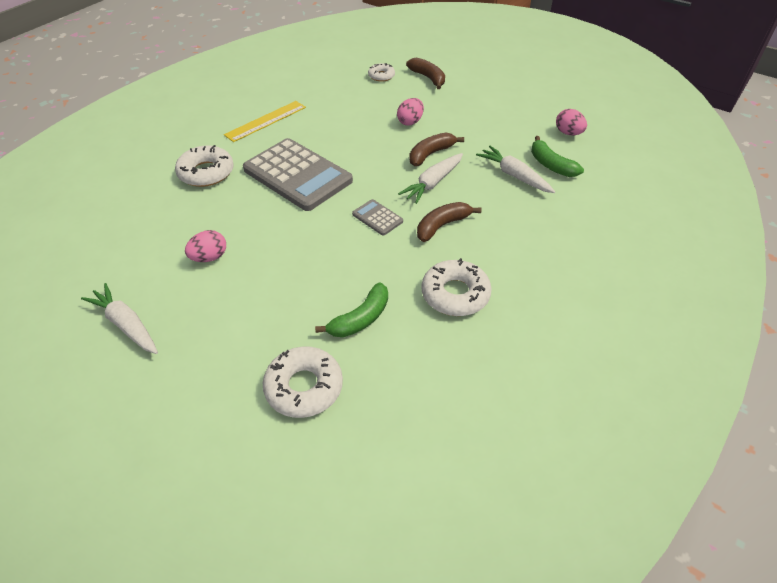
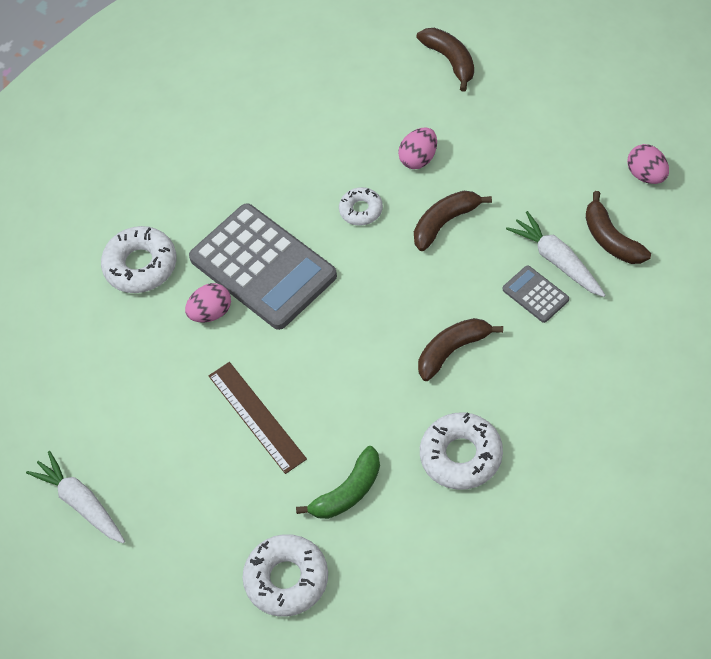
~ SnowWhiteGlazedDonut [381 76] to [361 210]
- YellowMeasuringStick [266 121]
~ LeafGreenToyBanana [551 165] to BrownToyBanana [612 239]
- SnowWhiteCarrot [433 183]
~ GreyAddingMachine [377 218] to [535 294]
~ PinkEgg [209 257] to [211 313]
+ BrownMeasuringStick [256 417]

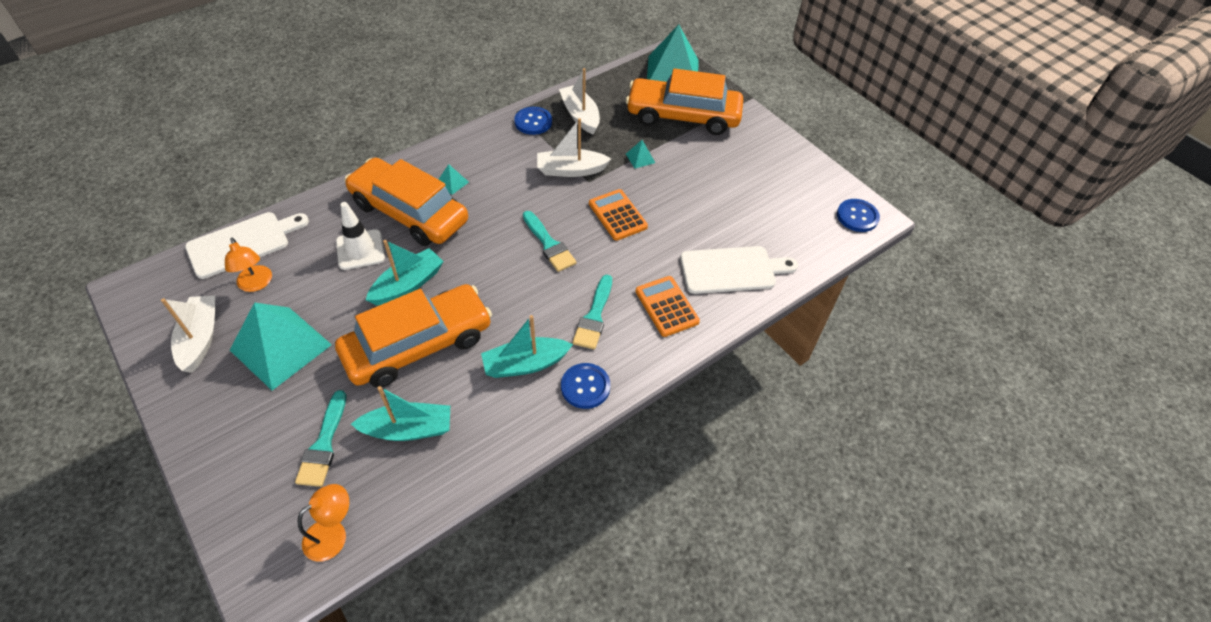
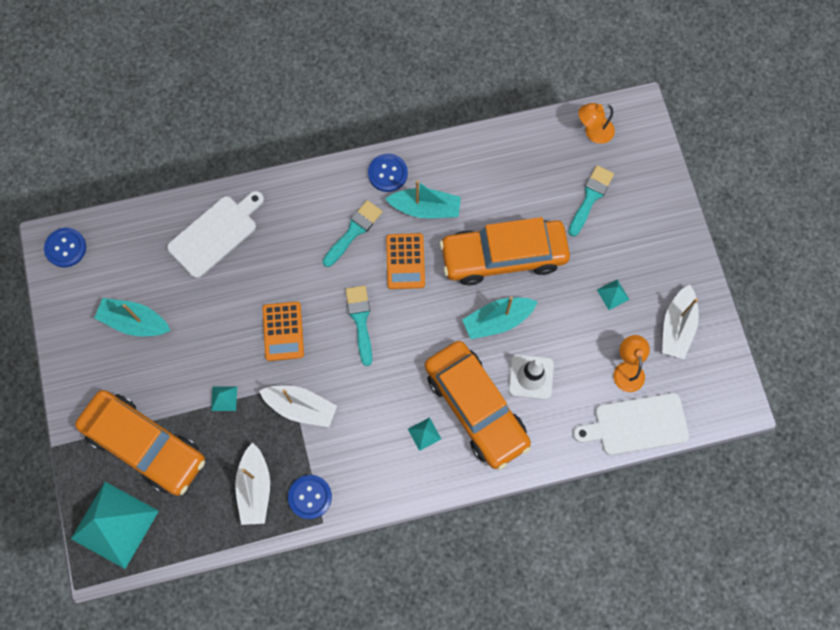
~ SnowWhiteBreadBoard [732 270] = [215 234] 120 degrees clockwise
~ BrightOrangeAddingMachine [667 306] to [405 261]
~ AquaSolidPyramid [281 347] = [613 294] x0.40
~ AquaToyBoat [408 429] to [135 322]

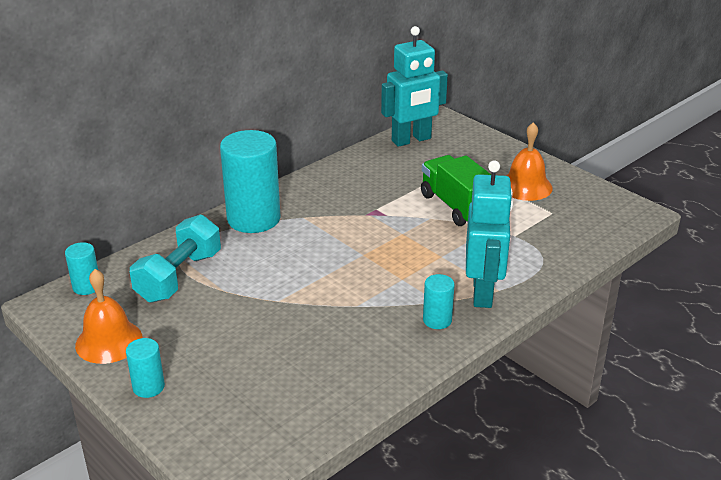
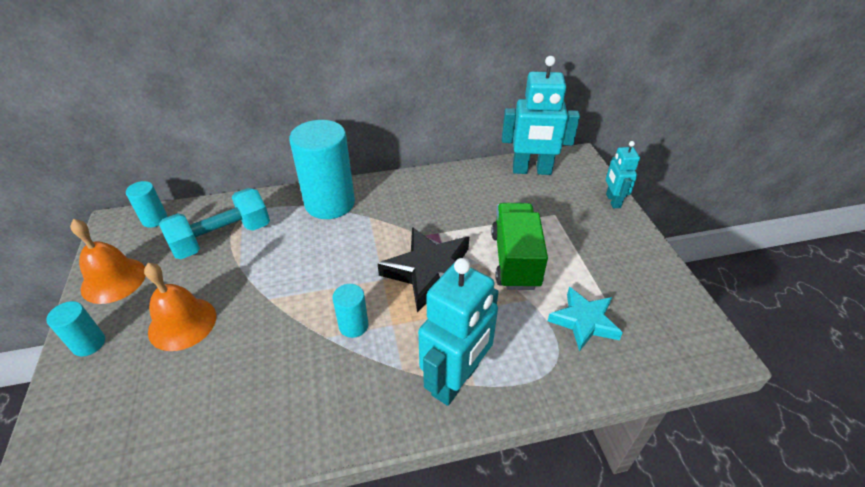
~ BrightOrangeHandBell [526 186] to [182 323]
~ AquaCylinder [437 320] to [353 325]
+ AquaRobot [613 201]
+ BlackFivePointedStar [430 272]
+ AquaFivePointedStar [584 321]

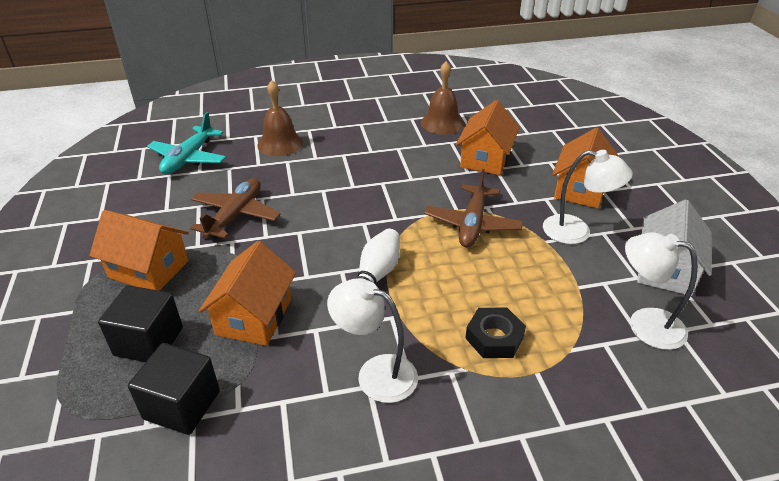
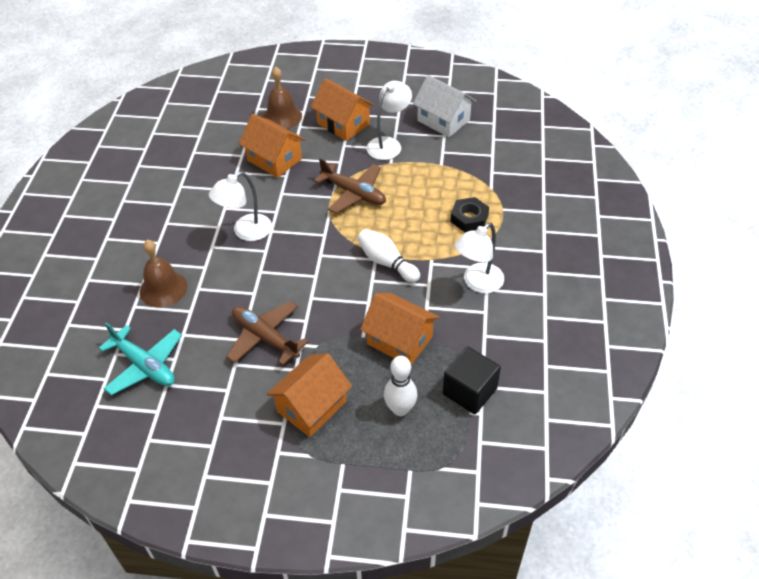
~ BrownHandBell [442 123] to [282 116]
~ SnowWhiteDeskLamp [645 324] to [246 232]
~ BlackSolidCube [149 341] to SnowWhiteSkittle [400 409]

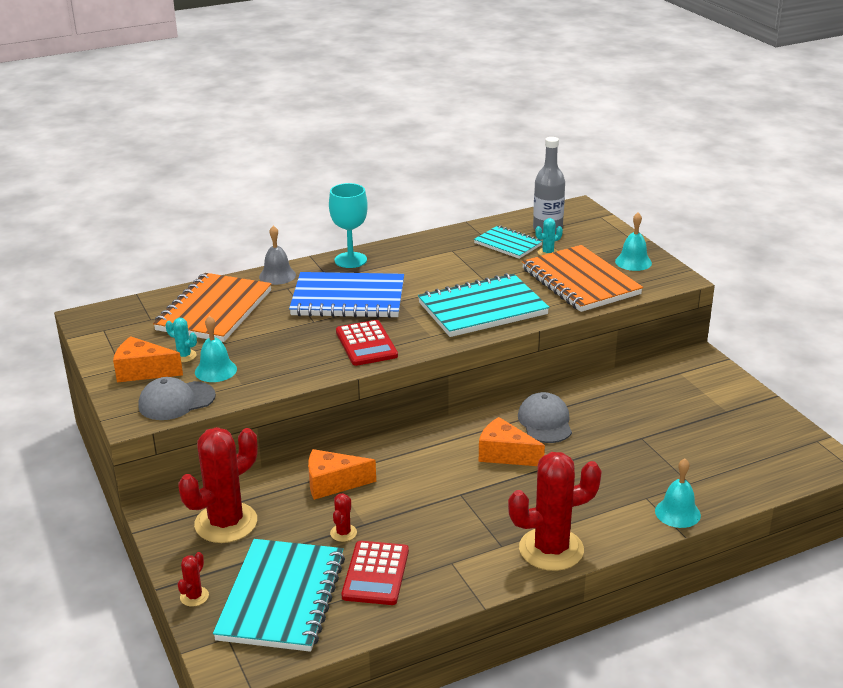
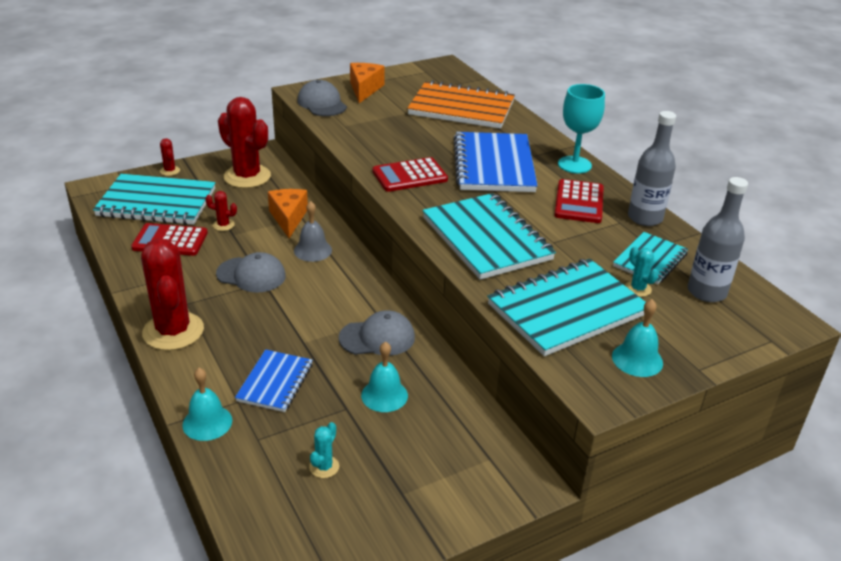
~ GreyHandBell [277 275] to [313 250]
~ BrightOrangeNotepad [580 282] to AquaNotepad [567 310]
~ AquaHandBell [215 370] to [384 395]
~ AquaCactus [184 356] to [324 467]
- BrightOrangePieceOfCheese [505 454]
~ CrimsonCactus [194 596] = [170 171] 45 degrees clockwise
+ GreyFlask [645 218]
+ CrimsonAddingMachine [579 202]
+ GreyBaseballCap [251 275]
+ BlueNotepad [275 382]

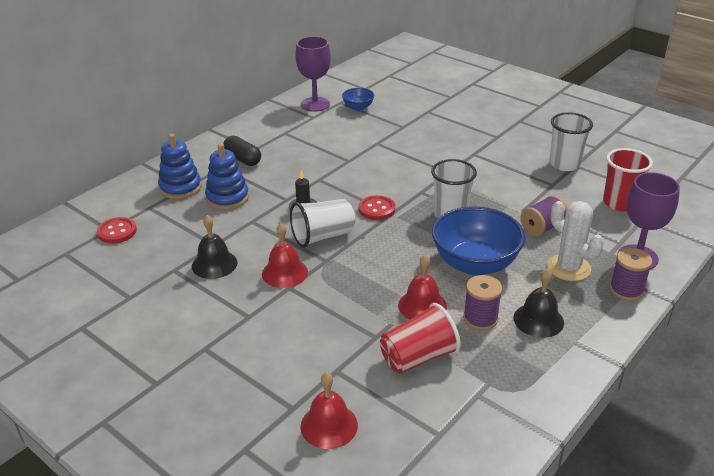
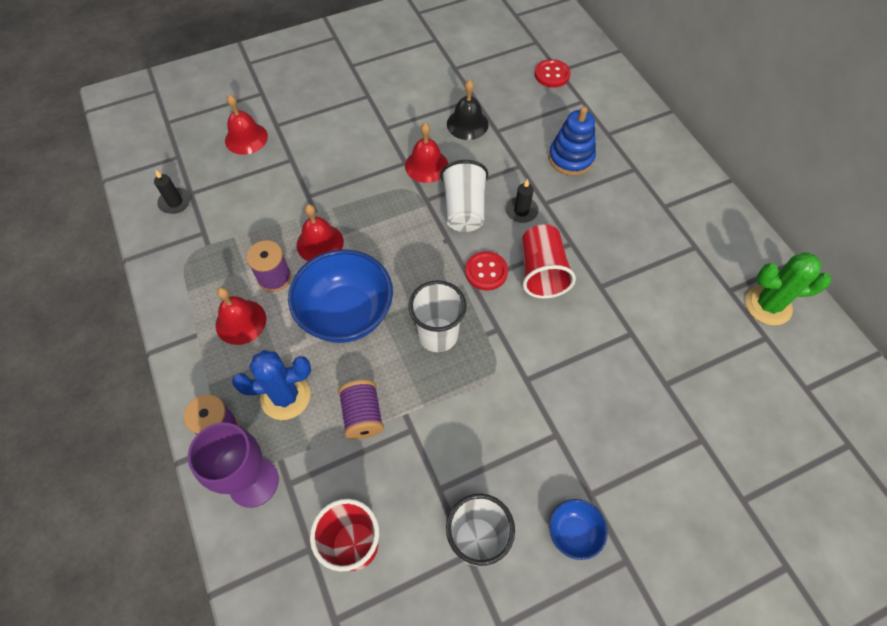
~ VioletChalice [315 104] to LeafGreenCactus [768 305]
~ BlueServingBowl [358 107] to [573 532]
- BlueStackingToy [180 187]
- BlackCapsule [242 159]
~ SnowWhiteCactus [568 268] to BlueCactus [285 396]
~ BlackHandBell [538 320] to CrimsonHandBell [241 322]
~ CrimsonBeaker [418 357] to [542 272]
+ BlackWaxCandle [175 202]

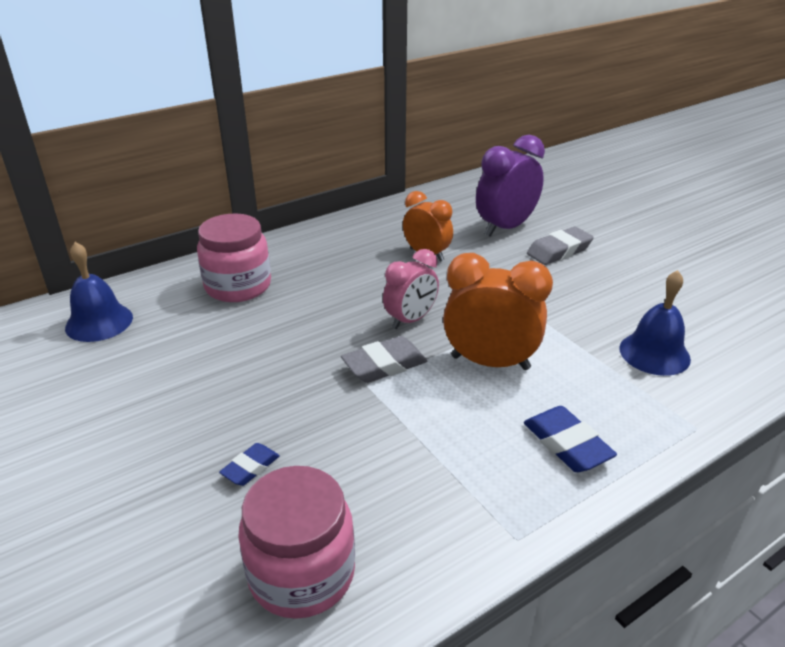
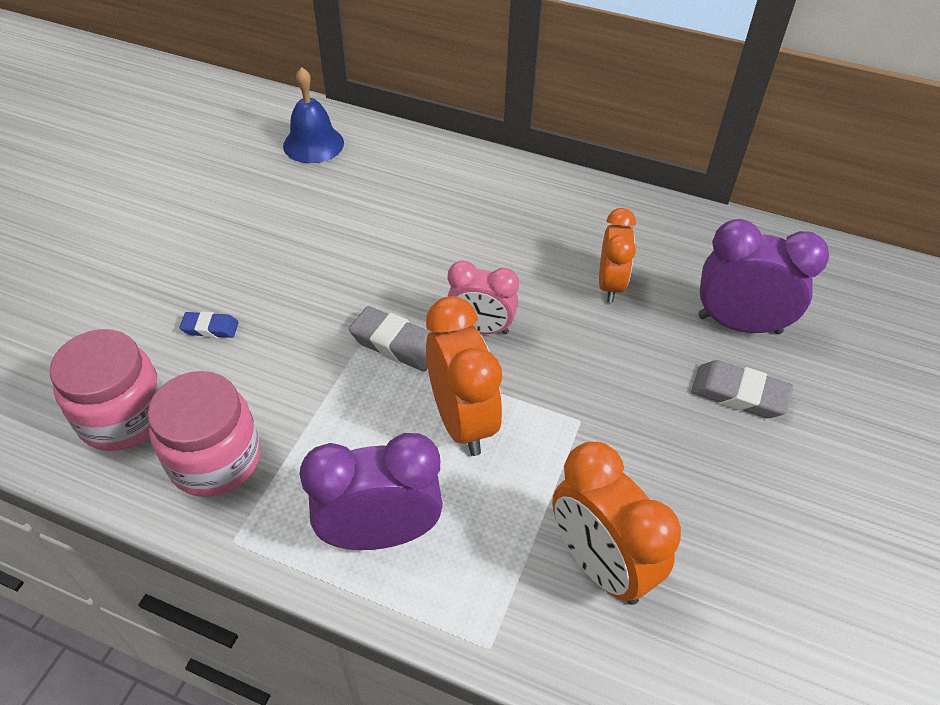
~ PinkJamJar [238 286] to [215 459]
~ BlueHandBell [654 353] to BrightOrangeAlarmClock [600 564]
~ BluePencilEraser [567 444] to VioletAlarmClock [380 534]

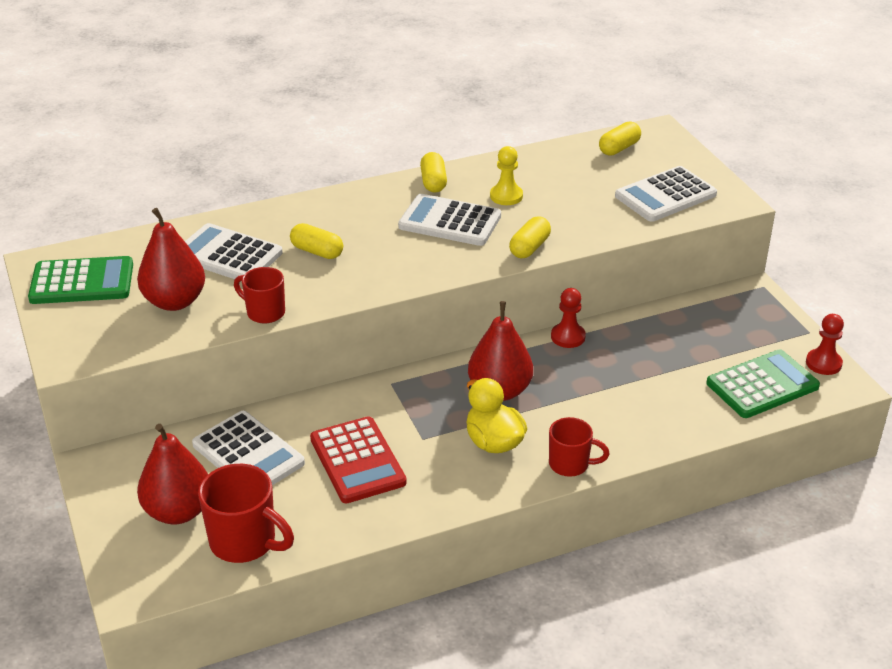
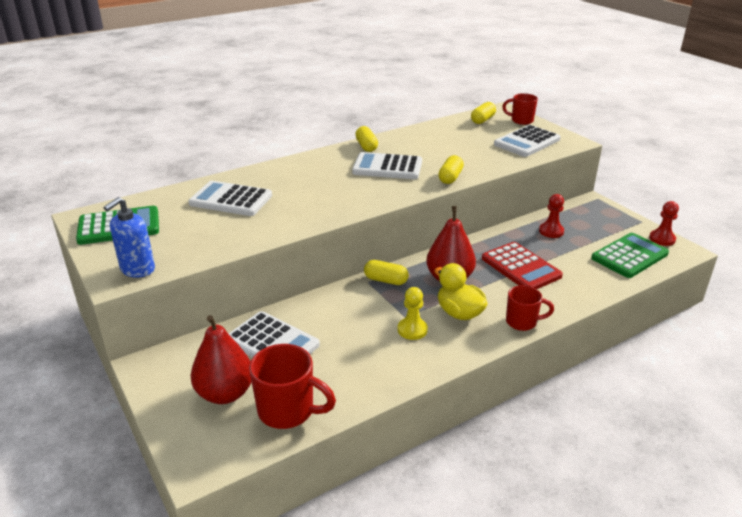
~ YellowGamePawn [506 196] to [412 330]
- CrimsonPearFruit [175 301]
~ YellowCapsule [317 251] to [386 280]
~ CrimsonTeaMug [264 312] to [521 120]
~ CrimsonGamePawn [568 337] to [551 231]
~ CrimsonAddingMachine [357 461] to [520 267]
+ BlueSoapDispenser [137 269]

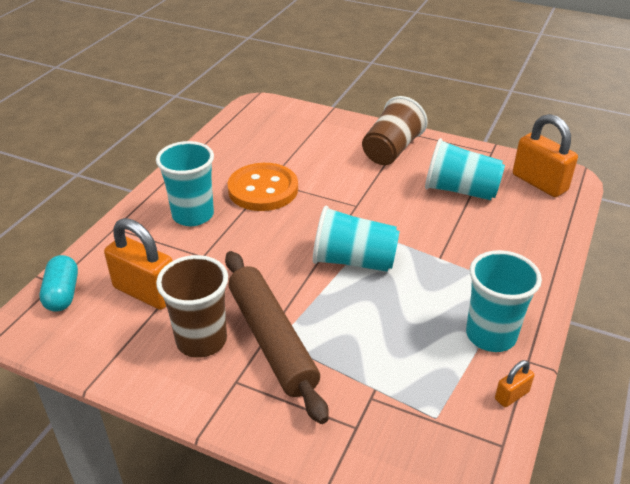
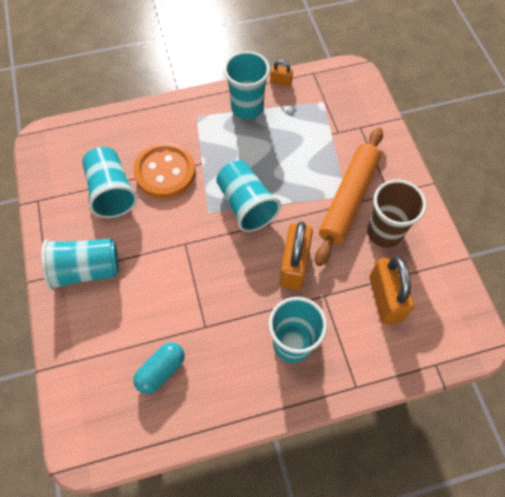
~ BrownBeaker [391 150] to AquaBeaker [86 270]
~ BrightOrangePadlock [539 183] to [294 265]
~ BrightOrangeShirtButton [263 189] to [165 172]
~ BrownPastryRoller [272 339] to BrightOrangePastryRoller [348 199]
~ AquaCapsule [62 294] to [161 370]

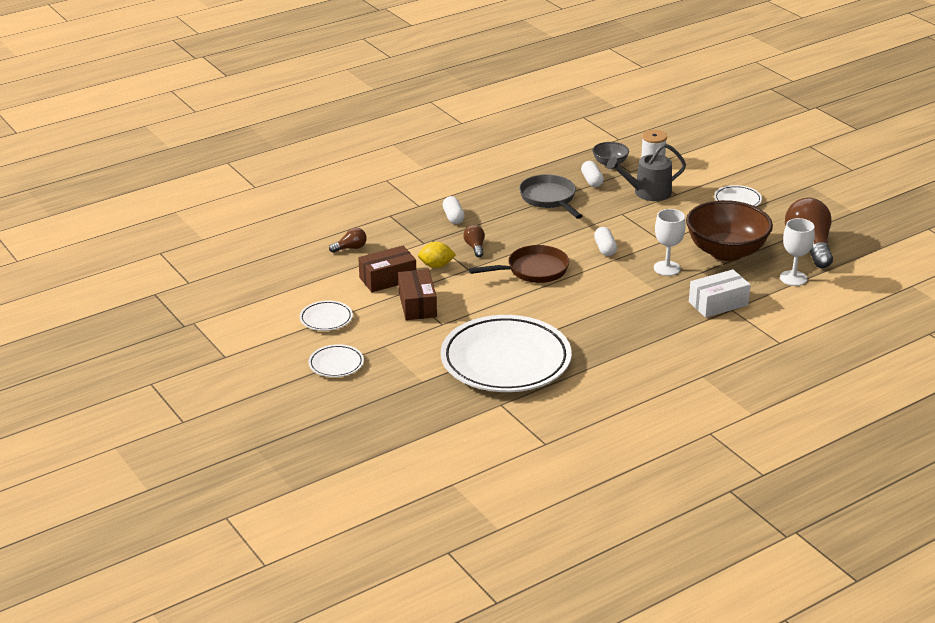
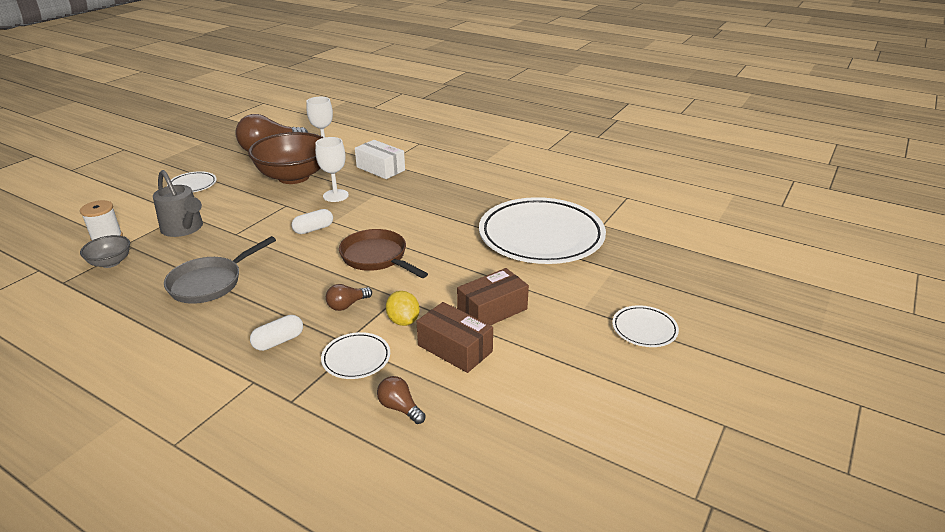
- SnowWhiteCapsule [591 181]
~ SnowWhiteFlatDish [326 319] to [356 358]

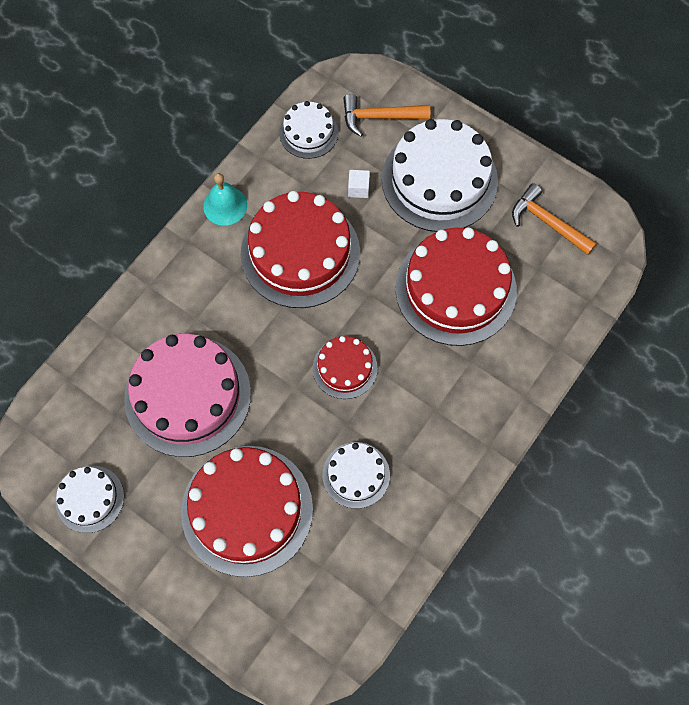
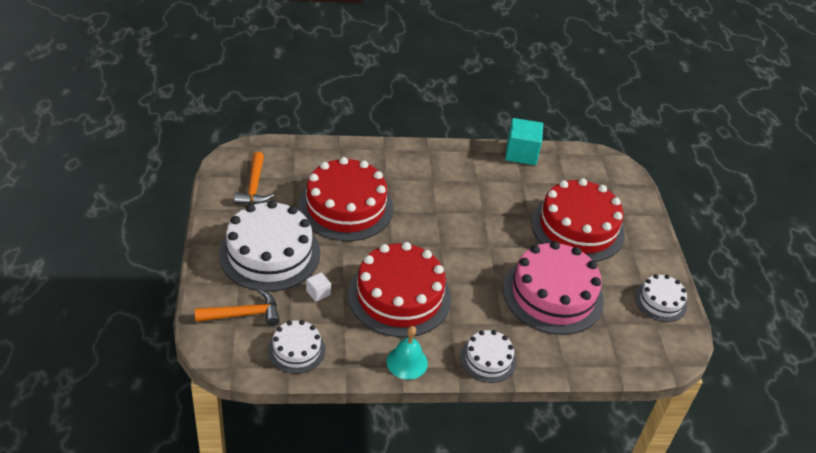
~ BrightOrangeClawHammer [379 117] = [243 314] 60 degrees counterclockwise
- CrimsonLayerCake [345 368]
~ SnowWhiteLayerCake [356 475] to [488 359]
+ AquaSolidCube [521 153]

